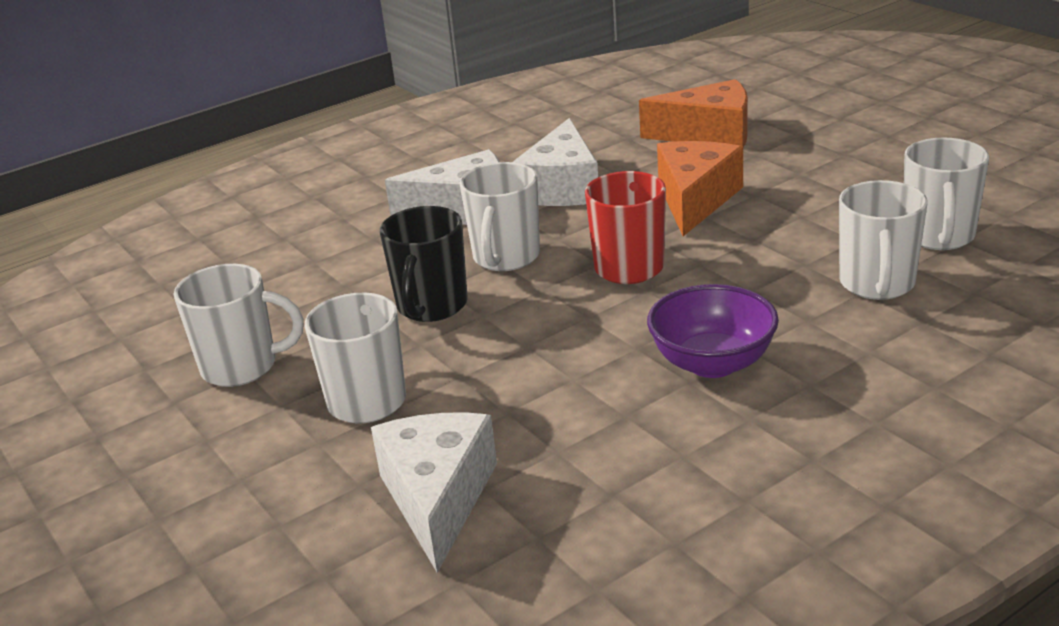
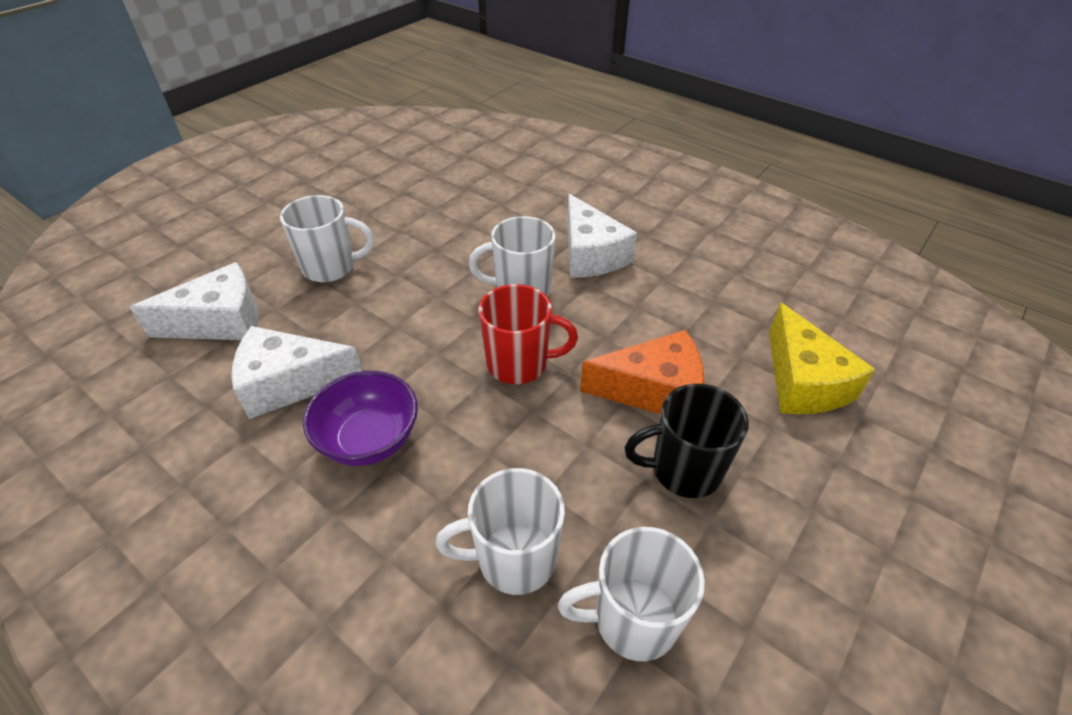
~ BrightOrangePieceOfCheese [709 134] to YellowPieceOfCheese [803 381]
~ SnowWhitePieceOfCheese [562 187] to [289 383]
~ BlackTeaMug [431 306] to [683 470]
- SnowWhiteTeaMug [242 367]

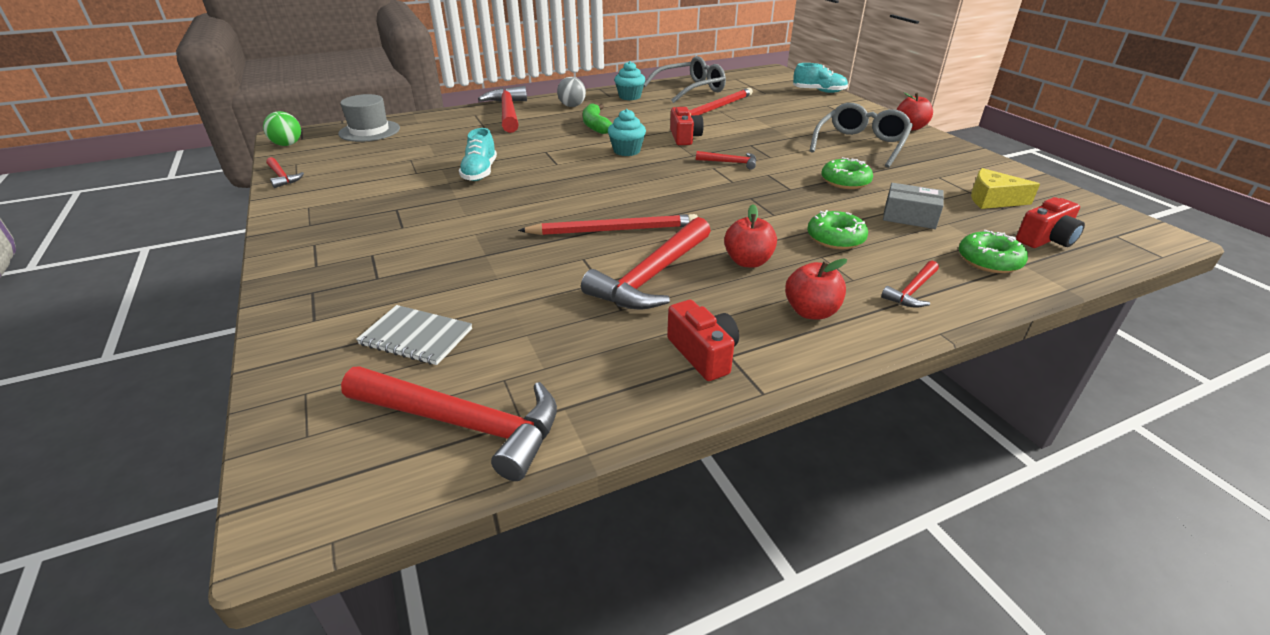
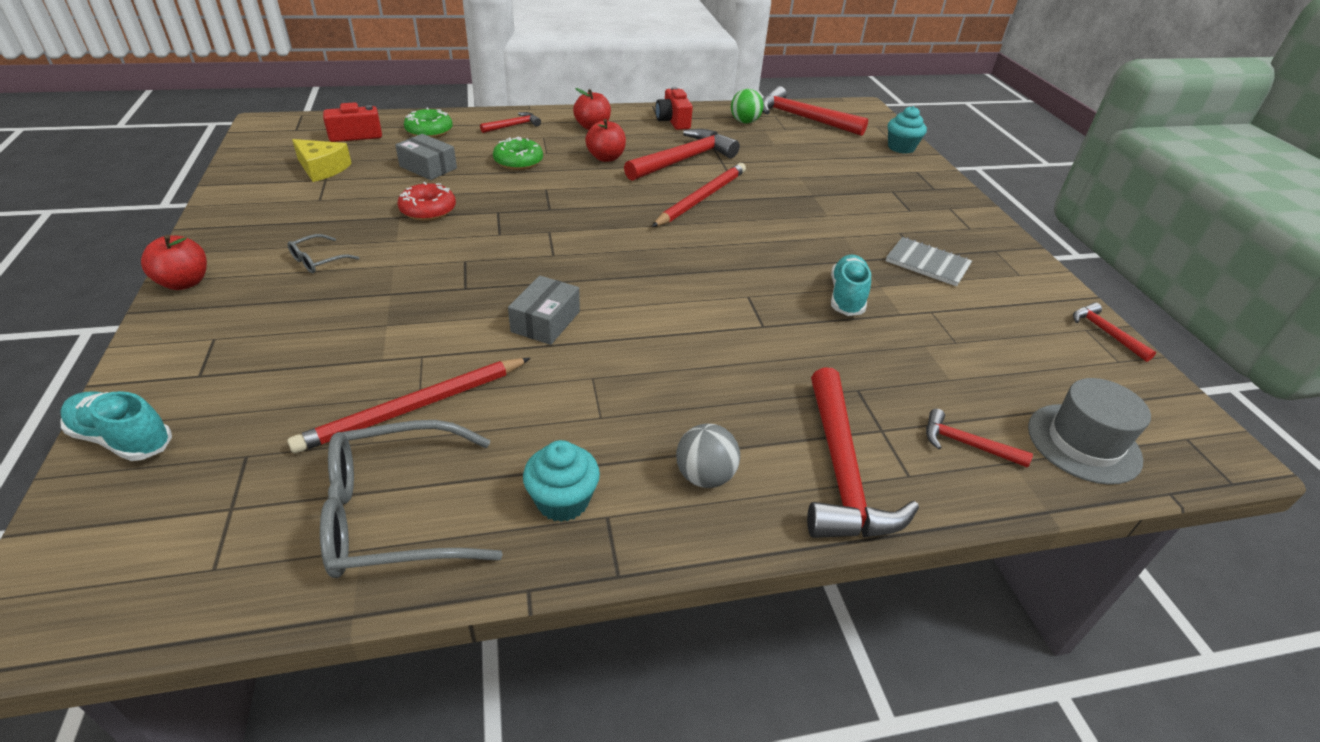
- LeafGreenToyBanana [595 125]
~ GreyGlasses [860 145] = [318 260] x0.46
~ CrimsonCompactCamera [684 137] to GreyBox [545 321]
~ AquaMuffin [627 151] to [901 148]
~ LeafGreenSphere [287 144] to [744 122]
~ CrimsonClawHammer [730 162] to [966 444]
~ LeafGreenGlazedDonut [845 181] to CrimsonGlazedDonut [428 210]
~ CrimsonLeadPencil [613 230] = [701 198] 120 degrees clockwise
~ GreyNotepad [416 337] to [927 263]

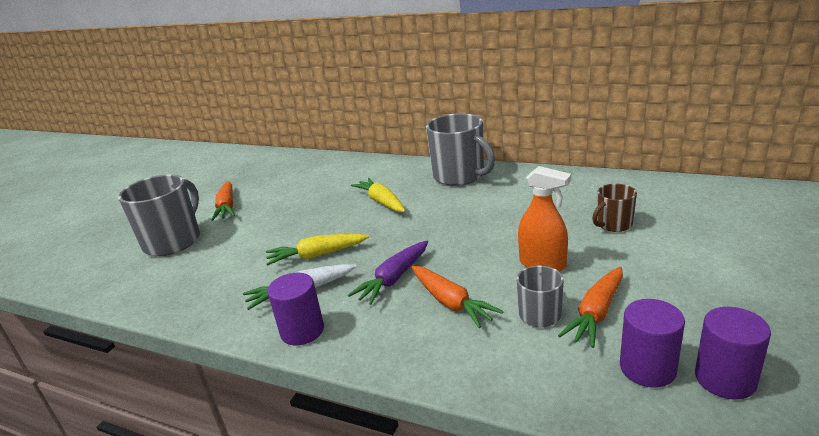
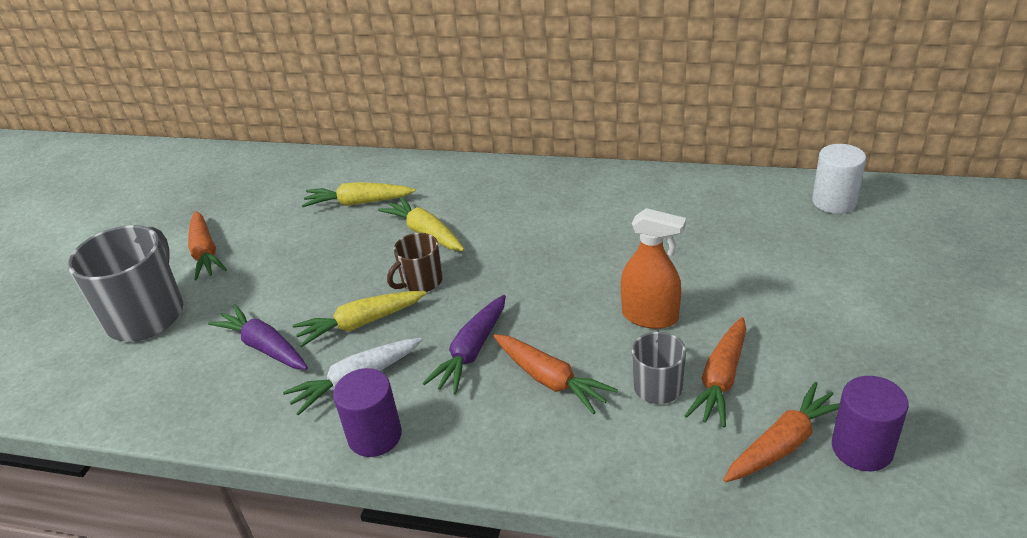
- GreyTeaMug [460 176]
~ BrownTeaMug [613 224] to [421 282]
~ VioletCylinder [647 368] to BrightOrangeCarrot [783 444]
+ SnowWhiteCylinder [834 201]
+ YellowCarrot [359 203]
+ VioletCarrot [265 347]

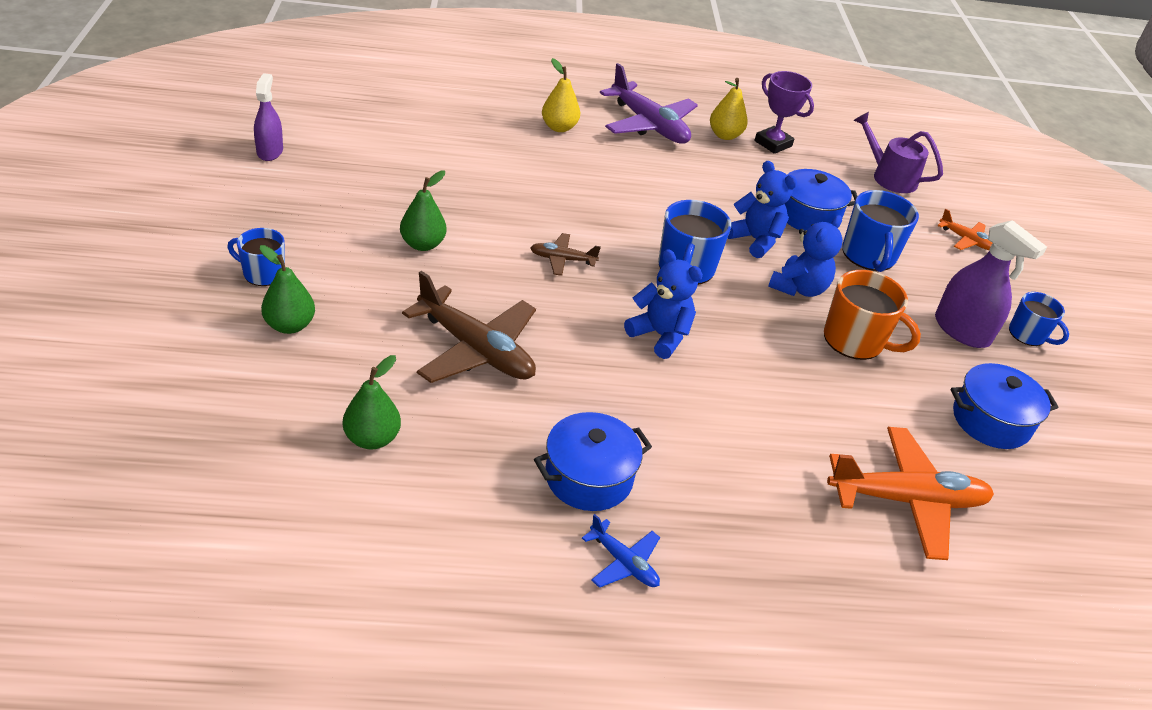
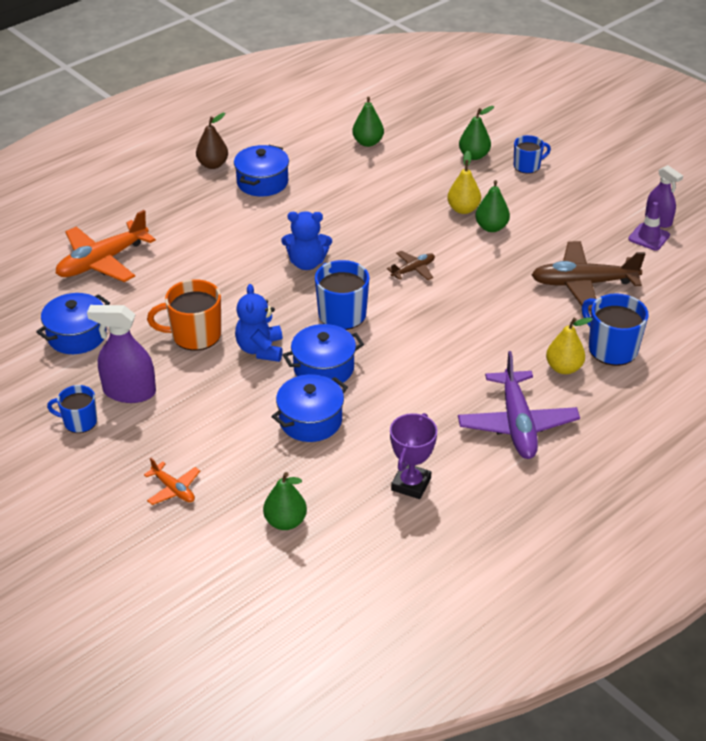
~ VioletPlane [649 125] = [517 424] 105 degrees counterclockwise
~ VioletTrophy [773 143] = [411 484] 75 degrees counterclockwise
~ YellowPearFruit [724 135] to [463 209]
~ VioletSprinklingCan [889 177] to LeafGreenPearFruit [285 522]
~ BlueStuffedBear [755 240] to BluePot [323 368]
~ BlueTeaMug [868 255] to [611 348]
~ BrightOrangePlane [966 240] = [173 489] 135 degrees counterclockwise
~ BrownPlane [475 349] to [583 284]
~ BluePlane [623 562] to BrownPearFruit [213 164]
+ VioletTrafficCone [649 237]

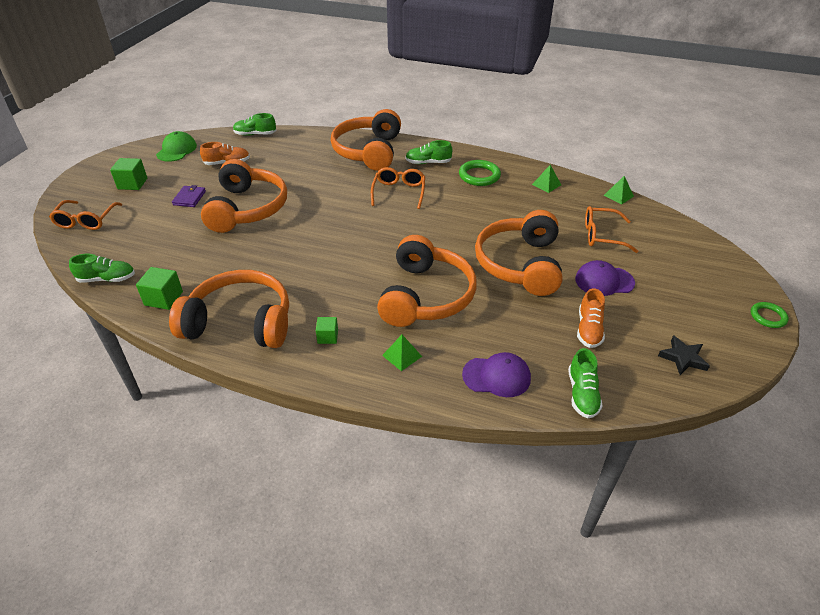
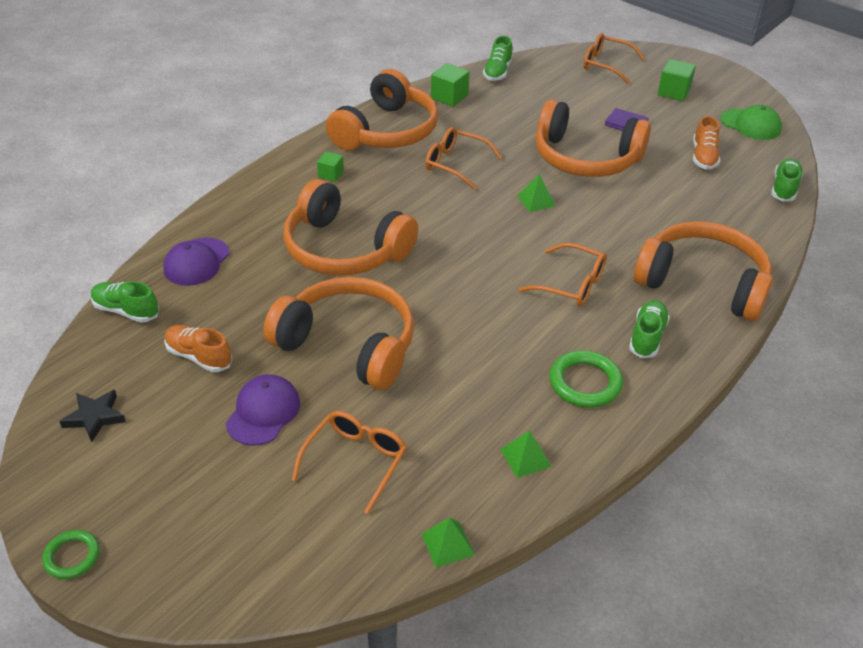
~ LeafGreenSolidPyramid [402 355] to [536 200]
+ BrightOrangeGlasses [456 164]

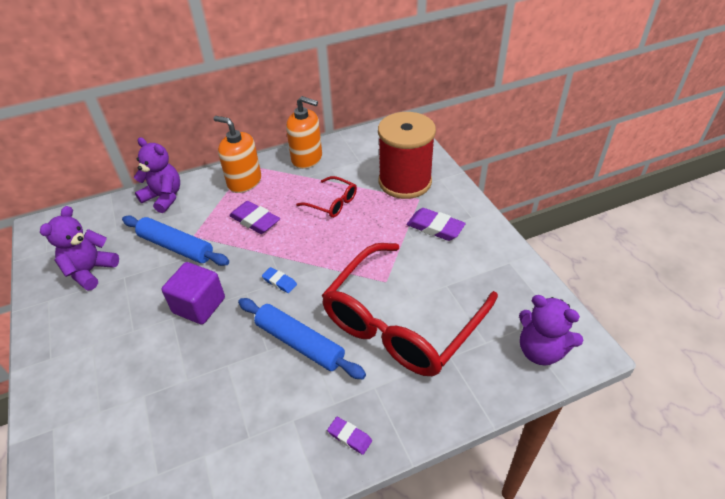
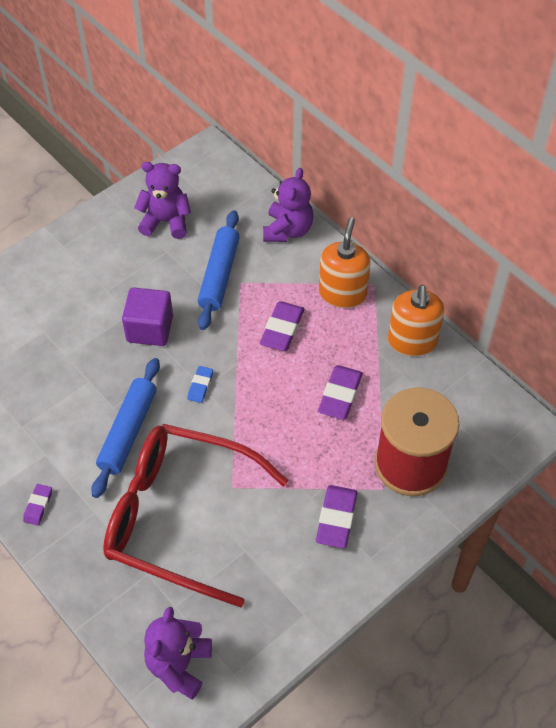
~ CrimsonGlasses [332 203] to VioletPencilEraser [340 395]

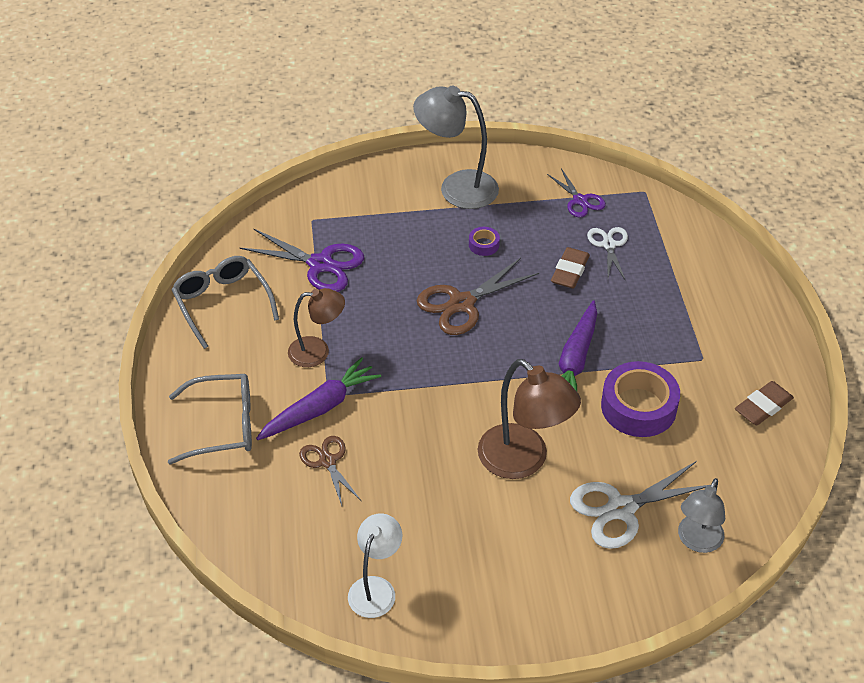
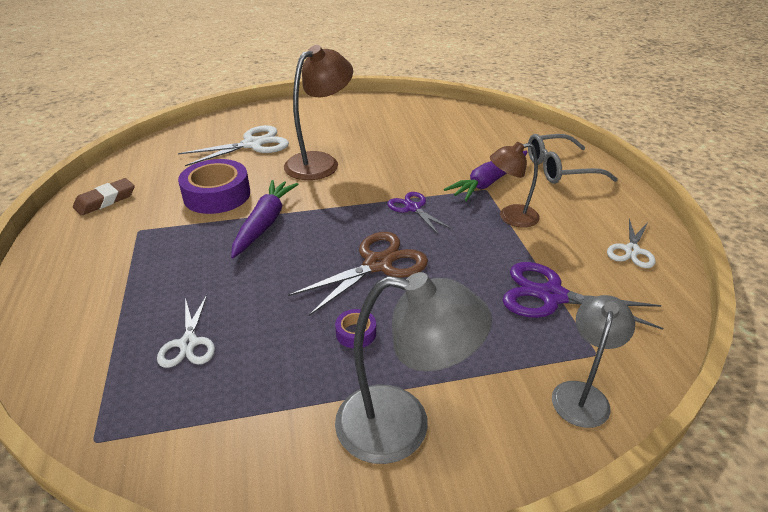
~ VioletScissors [580 200] to [413 208]
- BrownPencilEraser [569 271]
~ GreyGlasses [222 303] to SnowWhiteScissors [631 250]
~ BrownDeskLamp [523 461] = [320 162] 90 degrees clockwise
- BrownScissors [327 461]
~ GreyDeskLamp [697 541] to [582 394]
- SnowWhiteDeskLamp [376 588]

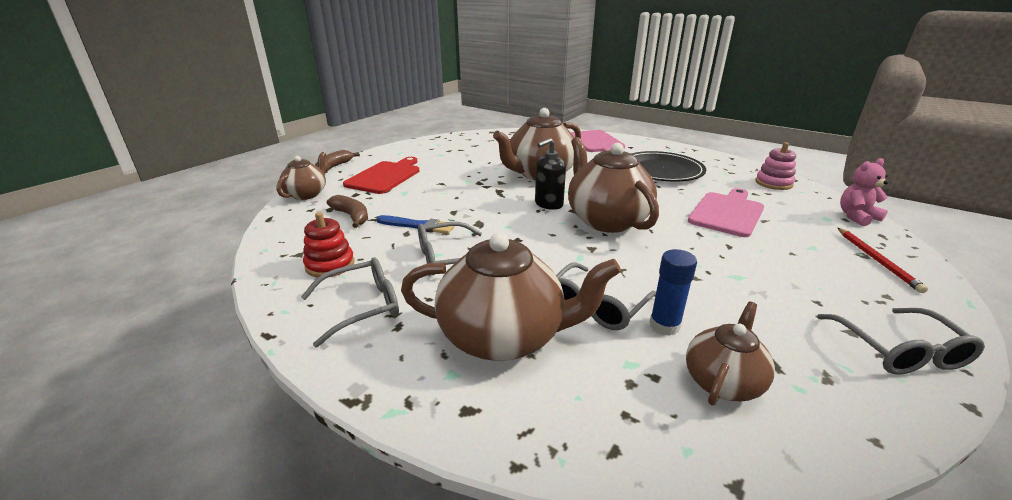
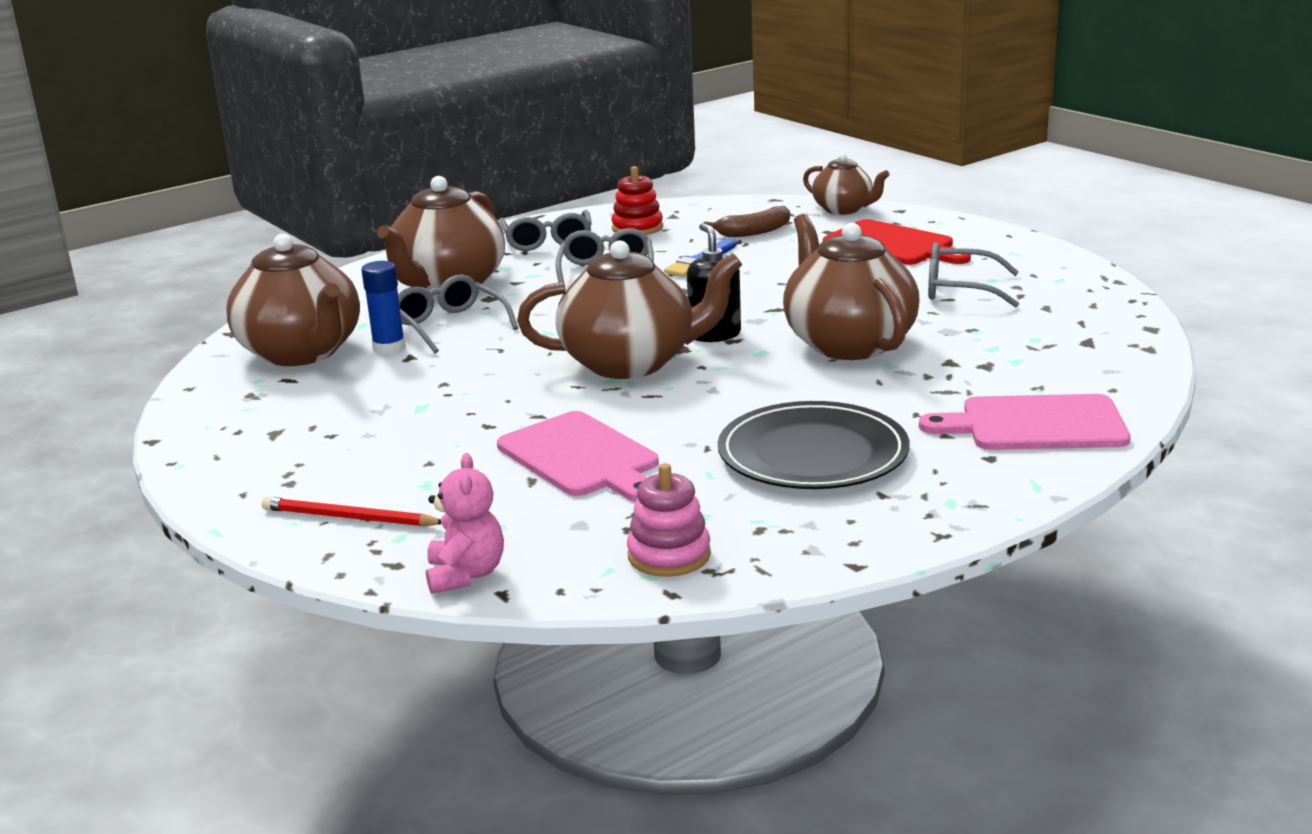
- BrownToyBanana [333 167]
~ BrownTeaPot [722 381] = [302 353] x1.77
~ GreyGlasses [900 351] to [959 289]

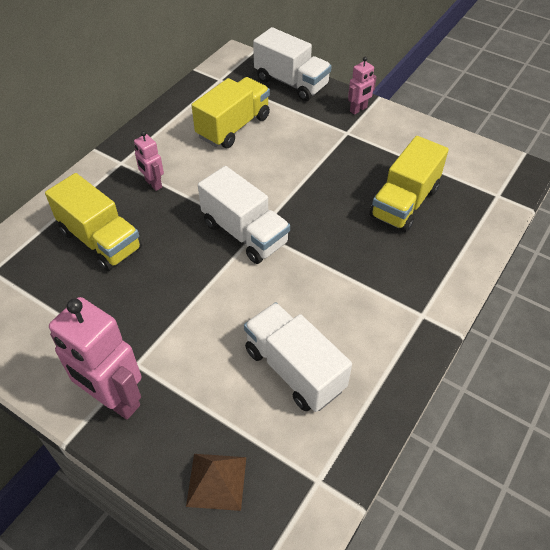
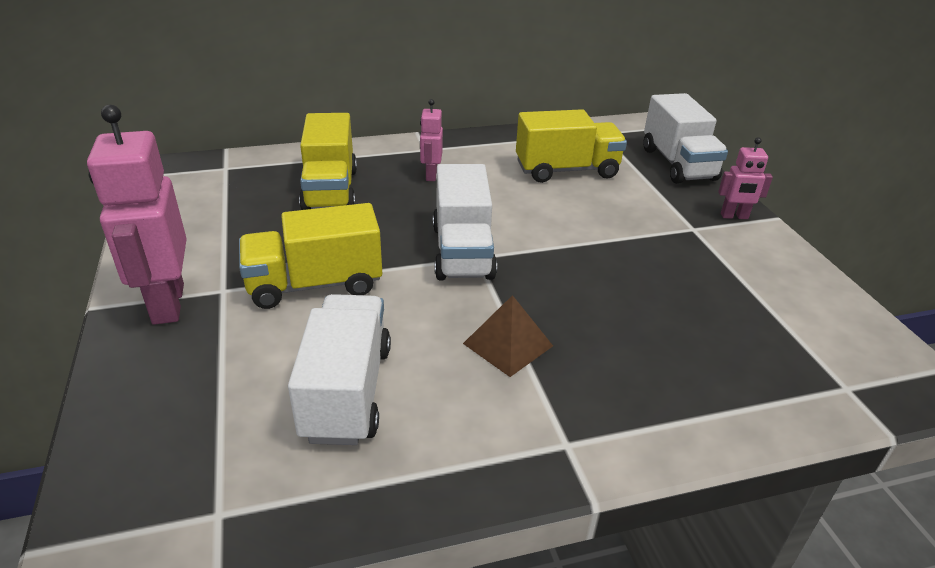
~ YellowToyTruck [404 203] to [315 284]
~ BrownSolidPyramid [217 481] to [508 344]

